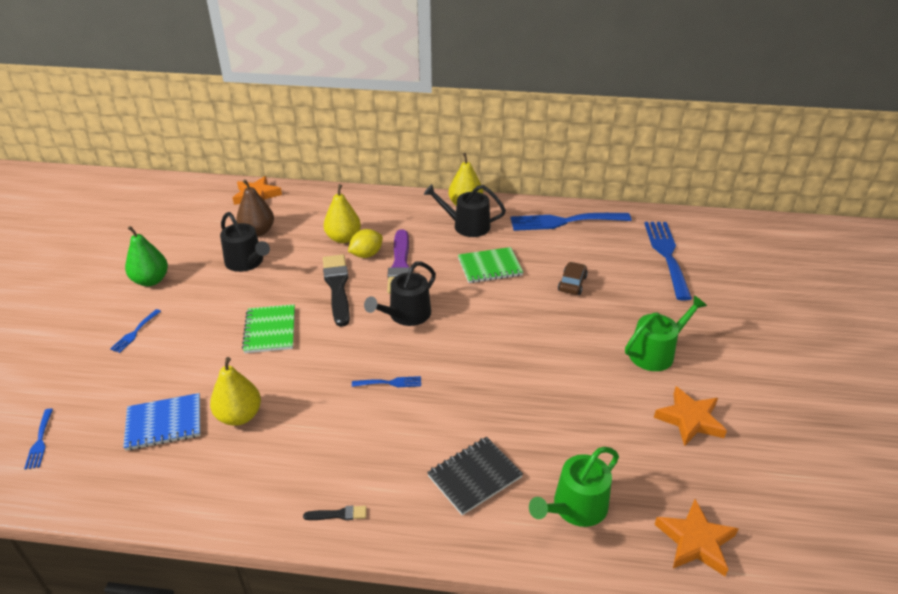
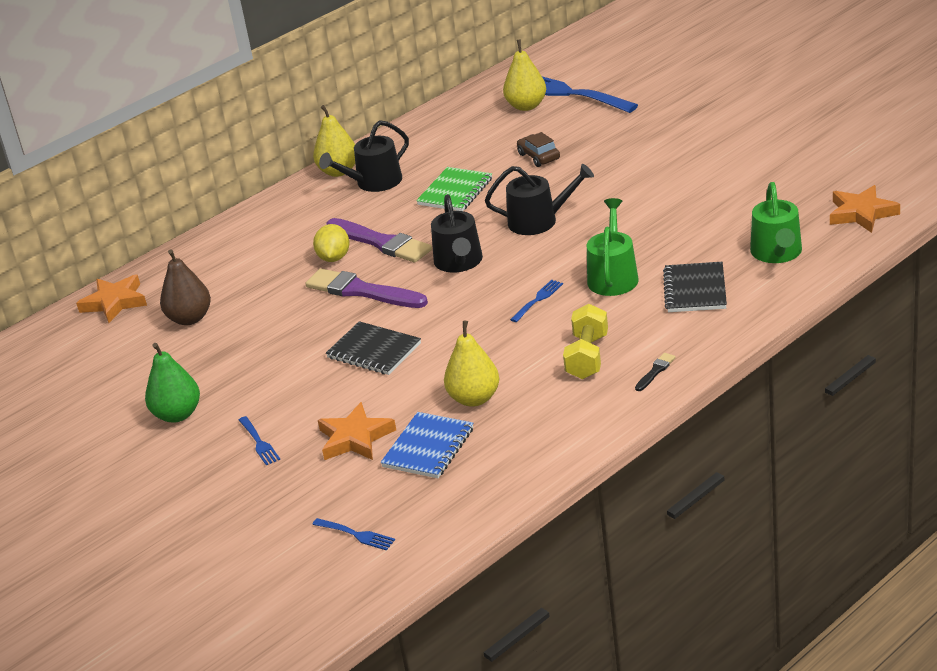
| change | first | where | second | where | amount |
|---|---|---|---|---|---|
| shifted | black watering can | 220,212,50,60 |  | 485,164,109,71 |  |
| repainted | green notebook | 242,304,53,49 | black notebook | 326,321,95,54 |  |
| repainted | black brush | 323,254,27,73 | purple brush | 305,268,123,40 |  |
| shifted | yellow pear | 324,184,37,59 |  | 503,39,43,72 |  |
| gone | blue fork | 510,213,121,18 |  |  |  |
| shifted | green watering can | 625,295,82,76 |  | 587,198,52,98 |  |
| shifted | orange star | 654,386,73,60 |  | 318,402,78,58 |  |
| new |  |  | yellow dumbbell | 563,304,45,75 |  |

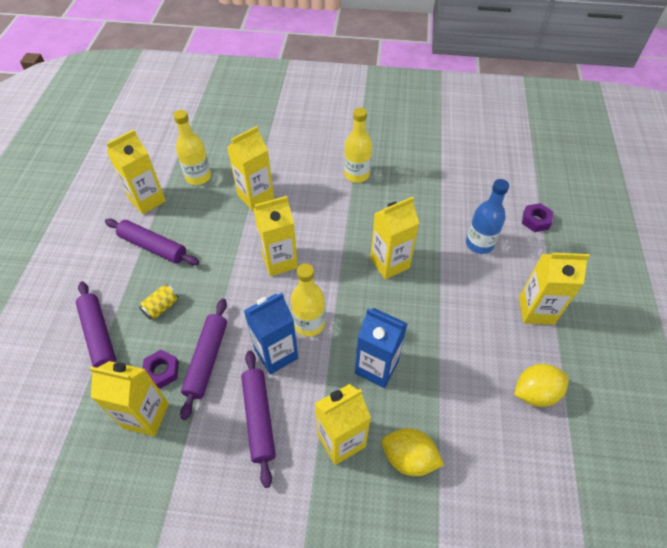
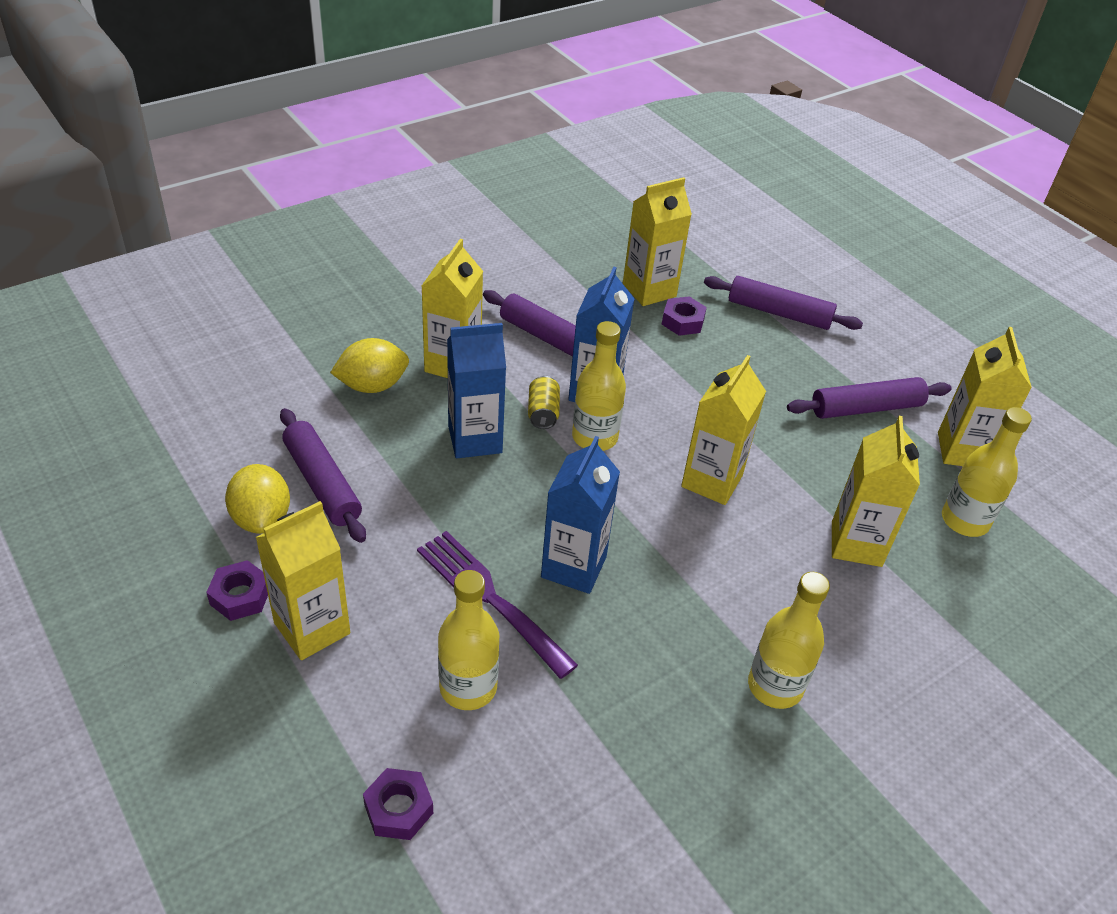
| change | first | where | second | where | amount |
|---|---|---|---|---|---|
| shifted | yellow can | 139,284,40,36 |  | 528,376,32,53 |  |
| shifted | purple rolling pin | 180,299,47,121 |  | 280,408,86,135 |  |
| repainted | yellow carton | 370,197,49,83 | blue carton | 541,436,79,158 |  |
| repainted | blue bottle | 466,179,43,75 | yellow bottle | 438,570,61,140 |  |
| rotated | yellow lemon | 514,364,55,43 |  | 225,464,65,70 | 45 degrees counterclockwise |
| new |  |  | purple nut | 206,560,62,61 |  |
| new |  |  | purple fork | 417,531,161,148 |  |

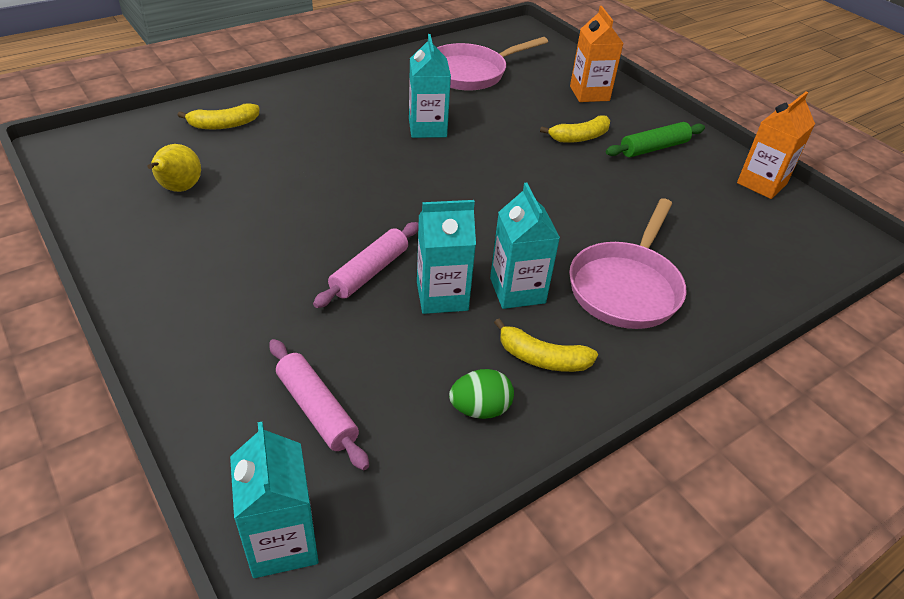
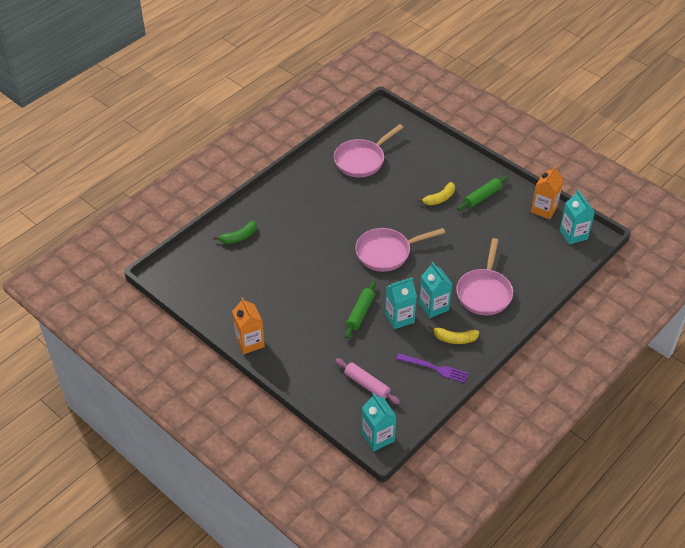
| change | first | where | second | where | amount |
|---|---|---|---|---|---|
| gone | yellow pear | 148,144,53,48 |  |  |  |
| repainted | yellow banana | 177,103,82,26 | green banana | 214,221,43,23 |  |
| repainted | pink rolling pin | 313,222,106,86 | green rolling pin | 345,281,31,58 |  |
| shifted | turquoise carton | 409,34,42,104 |  | 560,190,35,55 |  |
| swapped | green egg | 449,369,65,50 | purple fork | 396,353,73,30 |  |
| shifted | orange carton | 570,6,54,96 |  | 232,297,33,57 |  |
| new |  |  | pink pan | 355,228,90,44 |  |

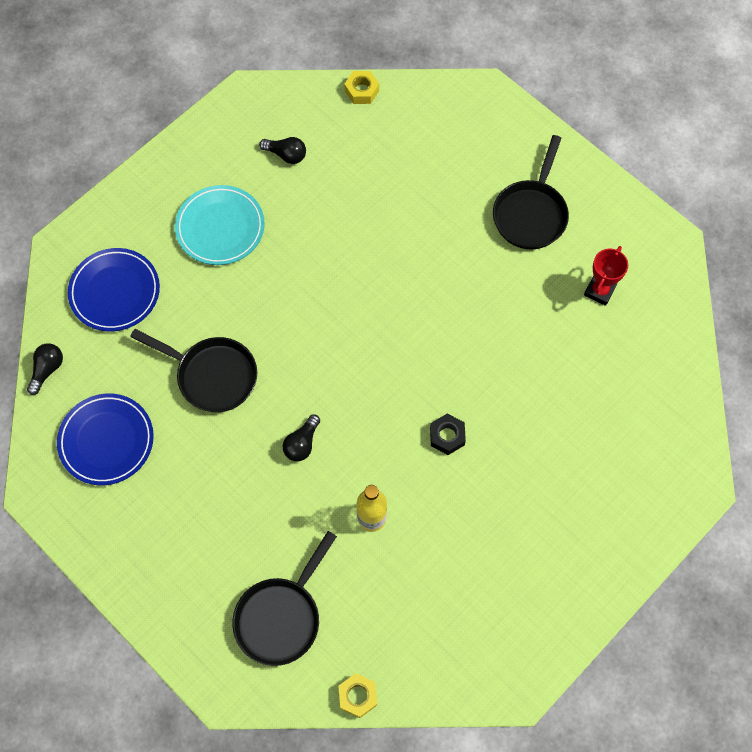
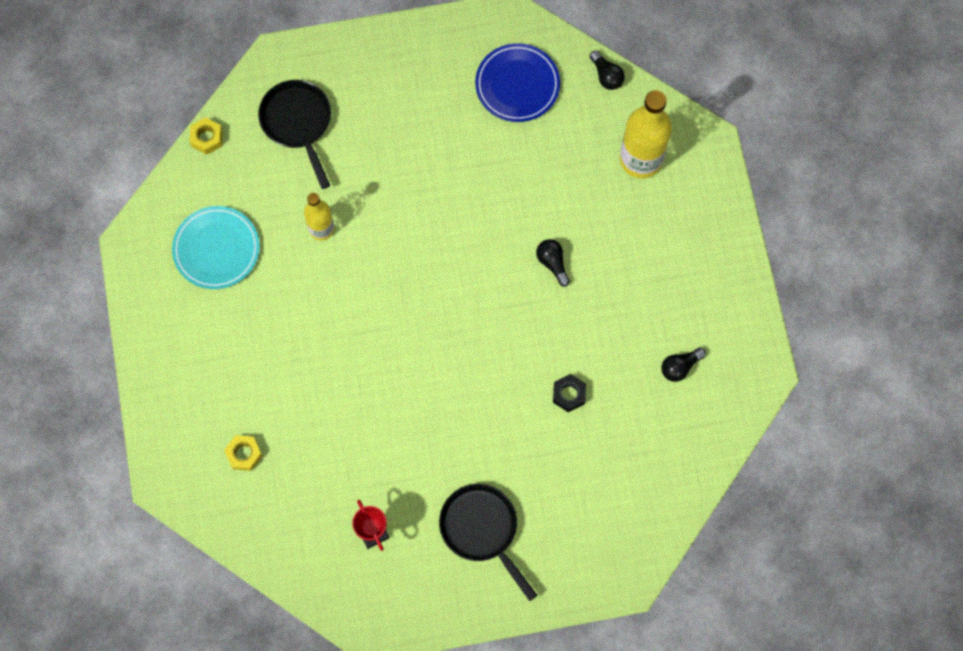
| change | first | where | second | where | amount |
|---|---|---|---|---|---|
| swapped | blue plate | 68,248,92,84 | yellow bottle | 620,90,52,89 |  |
| gone | black pan | 130,329,127,83 |  |  |  |
| shifted | turquoise plate | 175,185,90,80 |  | 172,206,88,83 |  |
| shifted | black light bulb | 283,414,37,47 |  | 536,239,34,48 |  |
| shifted | yellow nut | 344,71,35,33 |  | 224,435,39,36 |  |
| shifted | black nut | 430,414,36,41 |  | 553,374,33,38 |  |

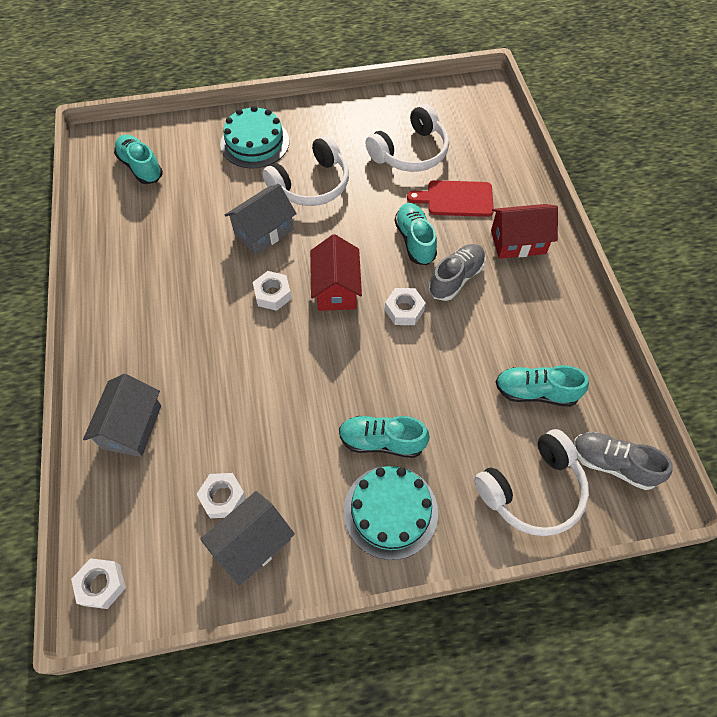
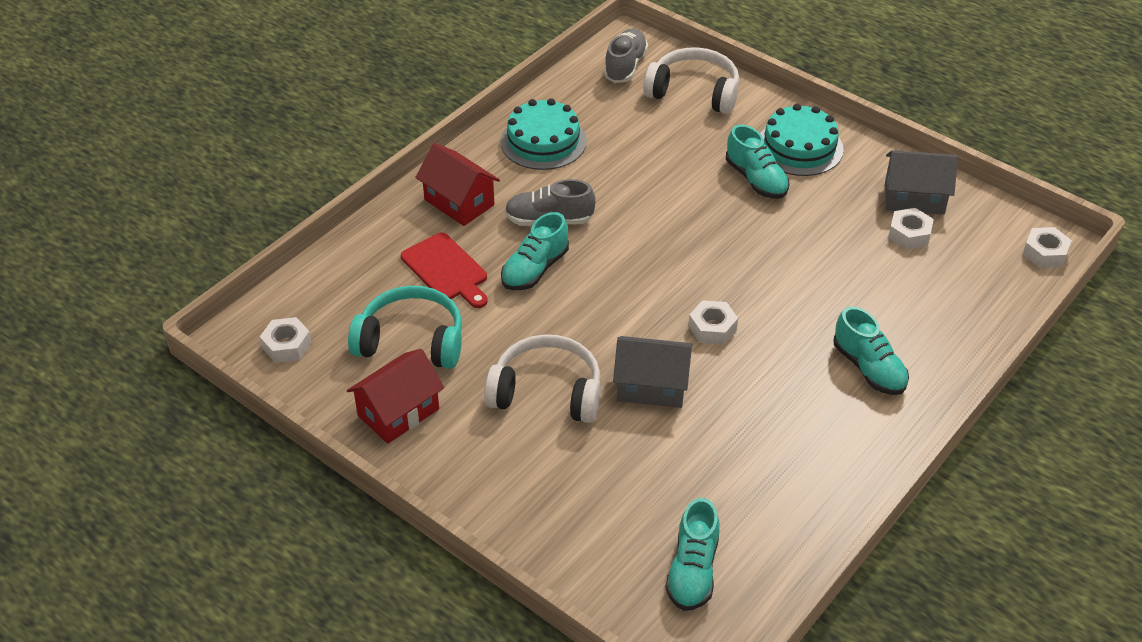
| change | first | where | second | where | amount |
|---|---|---|---|---|---|
| gone | grey house | 83,374,78,83 |  |  |  |
| shifted | turquoise cake | 220,106,69,62 |  | 500,98,87,72 |  |
| shifted | red house | 310,234,52,77 |  | 347,349,97,95 |  |
| repainted | white headphones | 365,104,84,68 | turquoise headphones | 348,286,114,83 |  |
| shifted | white nut | 385,288,41,37 |  | 260,317,52,46 |  |
| shifted | turquoise shoe | 495,365,94,42 |  | 834,306,75,89 |  |
| rotated | grey shoe | 573,432,100,58 |  | 604,28,44,55 | 150 degrees counterclockwise |

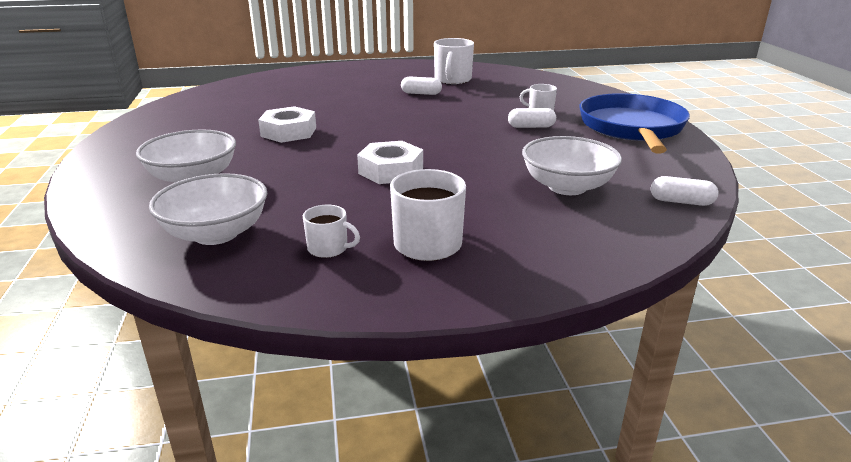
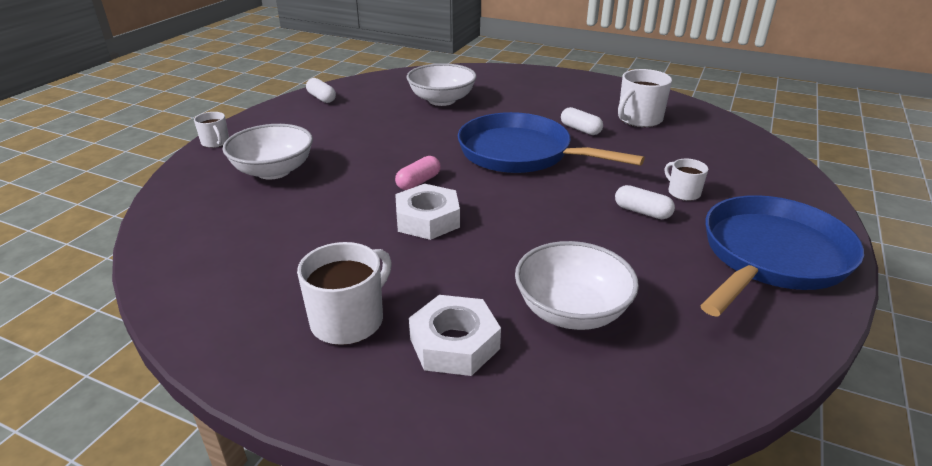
| change | first | where | second | where | amount |
|---|---|---|---|---|---|
| shifted | white bowl | 149,173,118,72 |  | 407,63,70,43 |  |
| shifted | white nut | 258,106,58,37 |  | 409,295,92,81 |  |
| shifted | white mug | 303,205,57,53 |  | 194,112,35,36 |  |
| shifted | white capsule | 651,176,68,30 |  | 306,78,30,25 |  |
| new |  |  | pink capsule | 395,156,46,34 |  |
| new |  |  | blue pan | 458,112,187,61 |  |

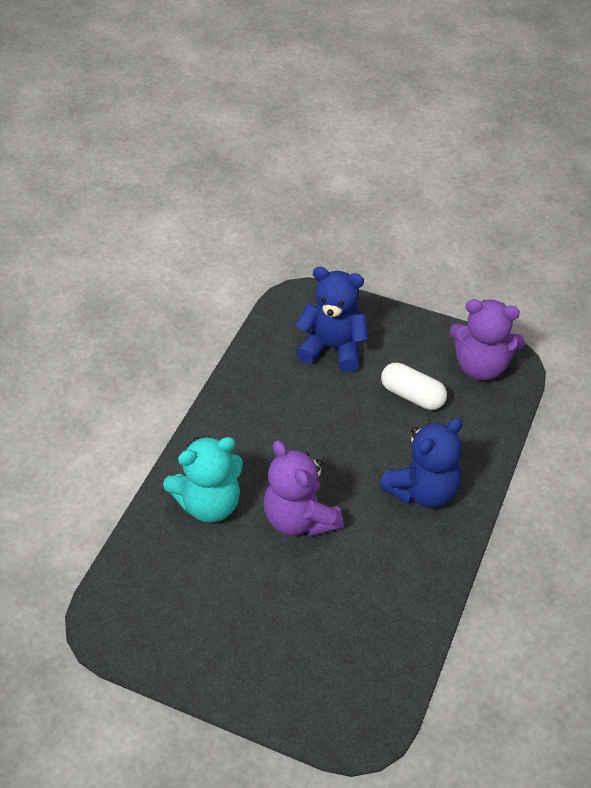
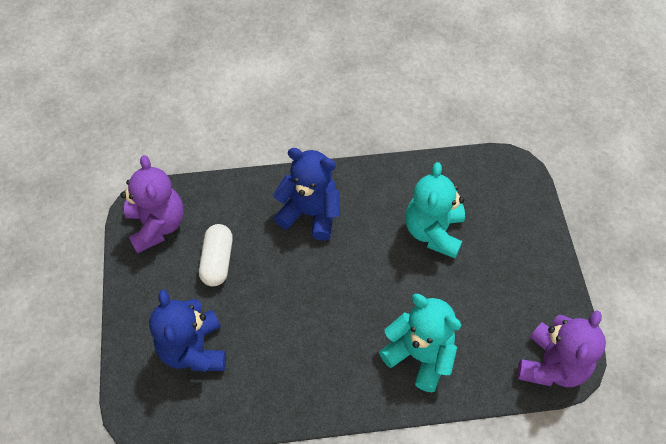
| change | first | where | second | where | amount |
|---|---|---|---|---|---|
| shifted | purple teddy bear | 263,440,81,97 |  | 517,310,89,77 |  |
| new |  |  | turquoise teddy bear | 405,162,60,96 |  |

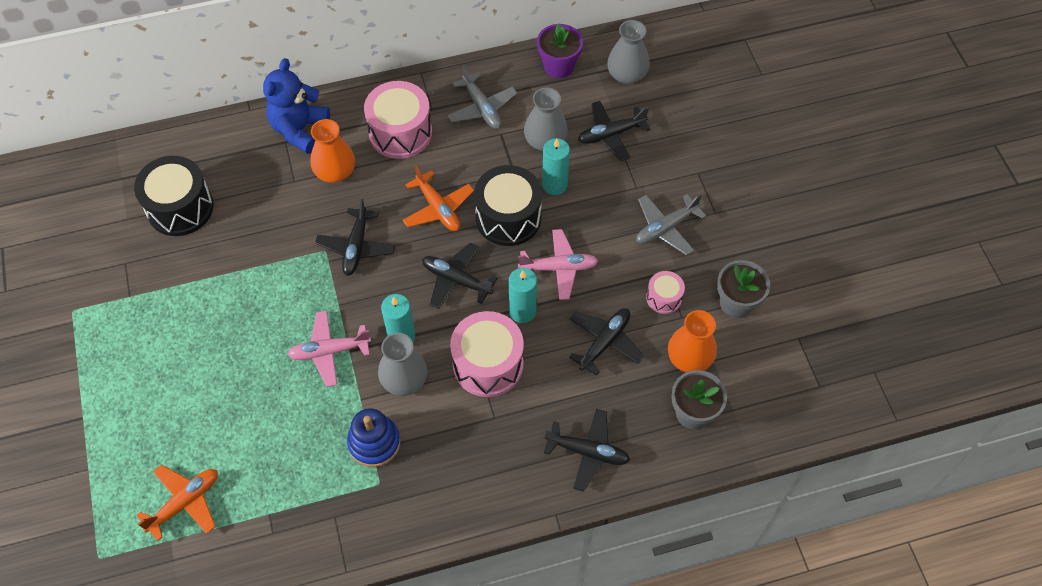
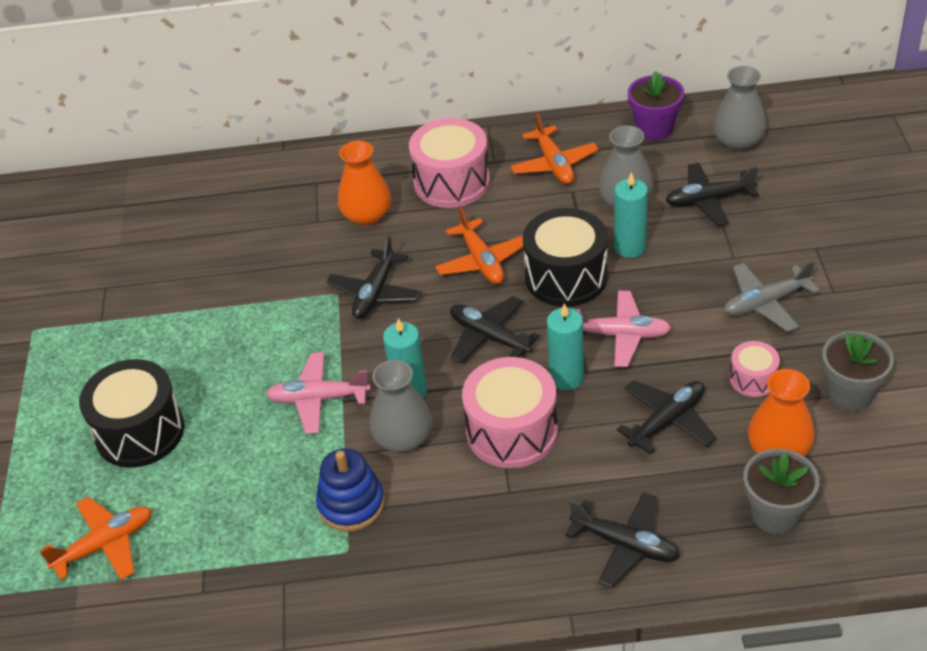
| change | first | where | second | where | amount |
|---|---|---|---|---|---|
| shifted | black drum | 134,156,80,80 |  | 79,359,106,109 |  |
| gone | blue teddy bear | 263,58,67,96 |  |  |  |
| repainted | grey plane | 447,65,70,64 | orange plane | 510,113,89,71 |  |

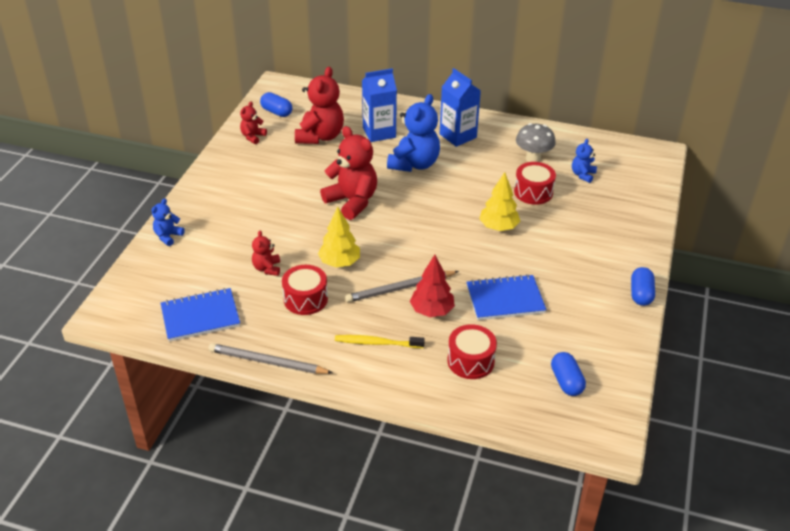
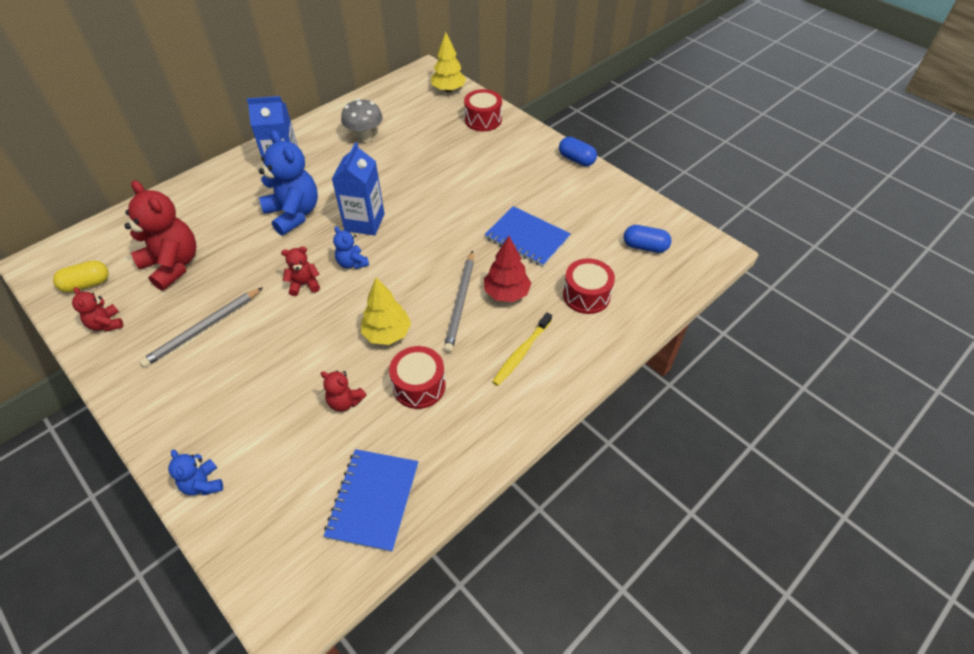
| change | first | where | second | where | amount |
|---|---|---|---|---|---|
| shifted | grey pencil | 209,343,124,31 |  | 139,287,124,81 |  |
| repainted | blue capsule | 260,92,32,25 | yellow capsule | 53,260,56,32 |  |
| scaled | red teddy bear | 320,126,57,94 |  | 281,246,39,50 | x0.50 |
| shifted | blue carton | 362,69,35,73 |  | 332,142,53,94 |  |
| rotated | blue notebook | 466,274,81,46 |  | 485,206,86,61 | 75 degrees counterclockwise |
| shifted | yellow tree | 479,172,41,59 |  | 431,32,35,60 |  |
| shifted | red drum | 514,162,42,43 |  | 464,89,38,42 |  |
| shifted | blue teddy bear | 572,139,25,44 |  | 333,226,36,43 |  |

